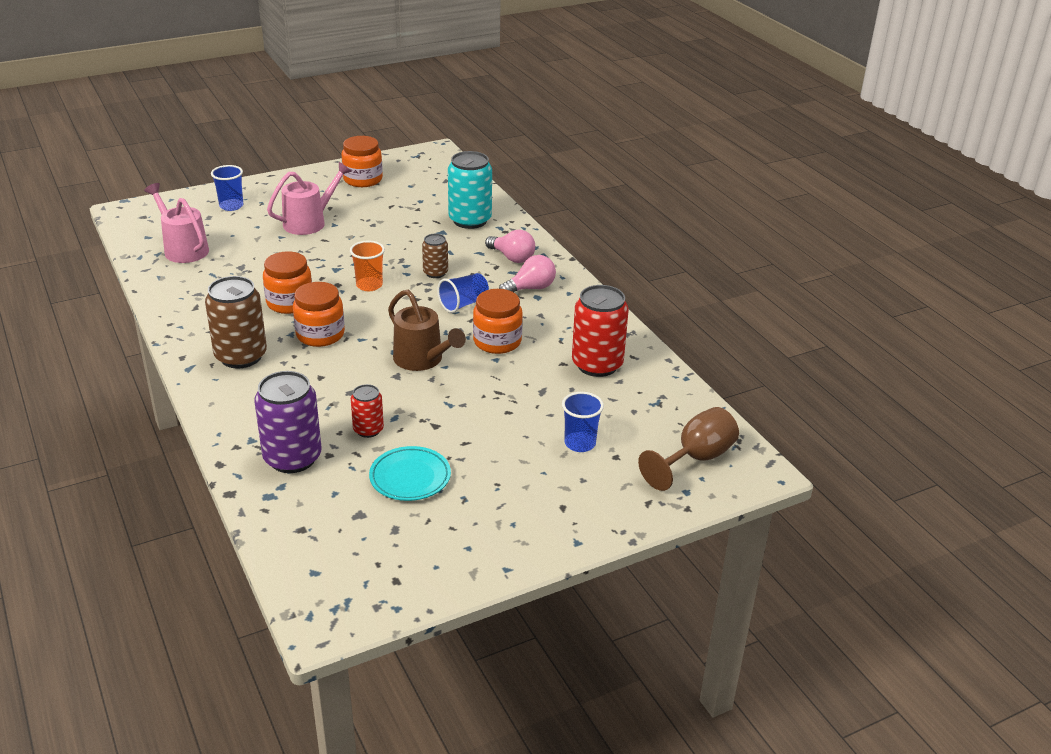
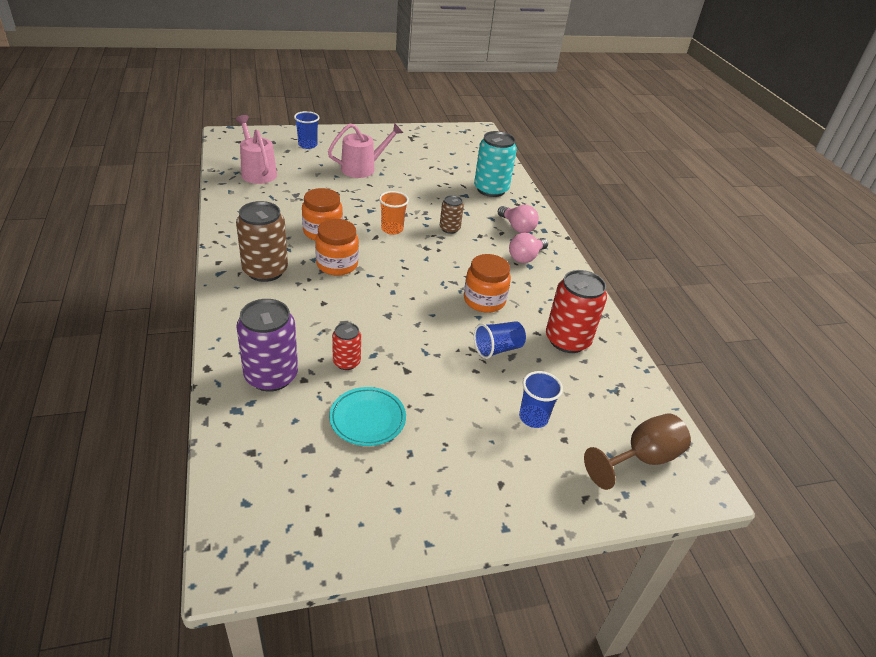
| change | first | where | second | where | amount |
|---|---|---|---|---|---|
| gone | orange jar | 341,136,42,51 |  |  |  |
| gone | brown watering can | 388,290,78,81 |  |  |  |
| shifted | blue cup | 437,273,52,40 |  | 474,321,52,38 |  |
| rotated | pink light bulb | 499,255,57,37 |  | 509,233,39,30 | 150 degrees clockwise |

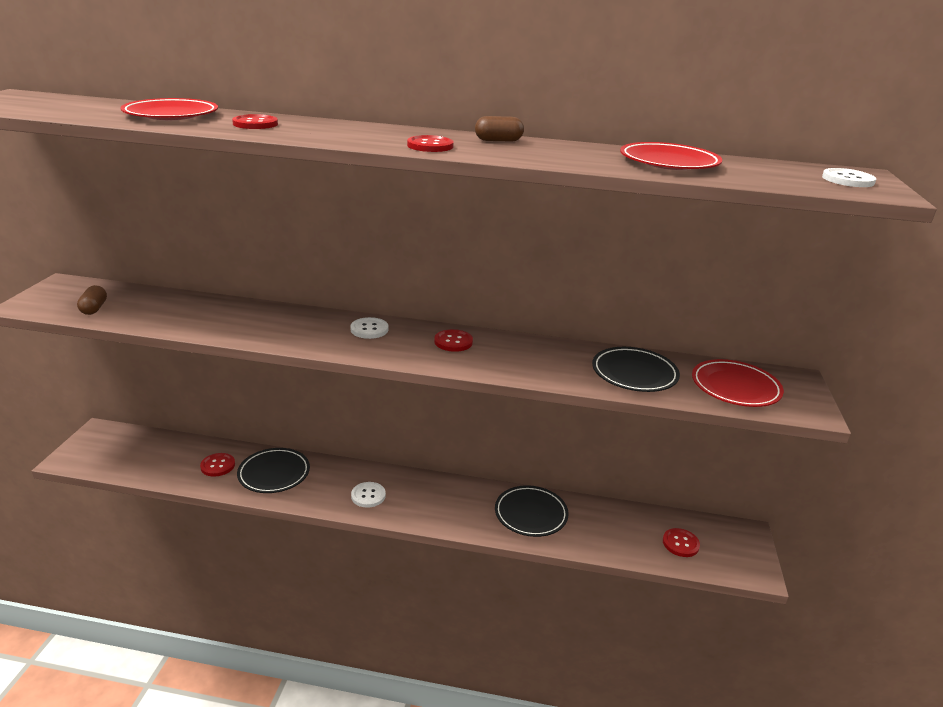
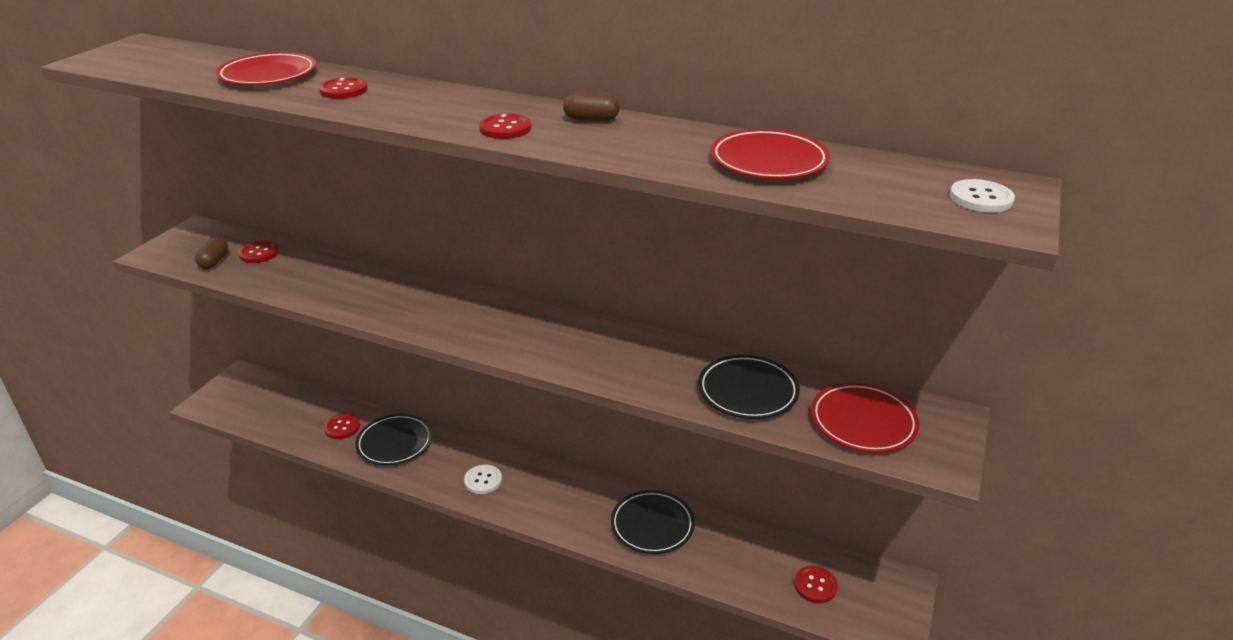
| change | first | where | second | where | amount |
|---|---|---|---|---|---|
| gone | white button | 350,317,39,22 |  |  |  |
| shifted | red button | 434,329,39,23 |  | 238,241,41,22 |  |

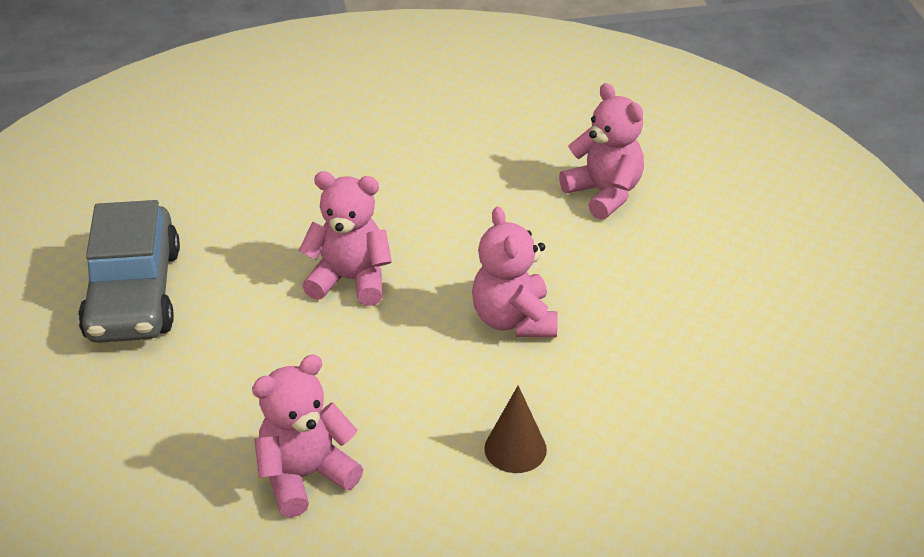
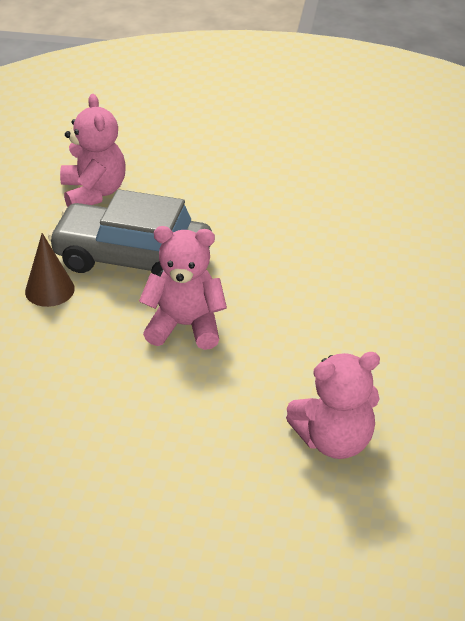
| change | first | where | second | where | amount |
|---|---|---|---|---|---|
| shifted | grey car | 78,200,102,143 |  | 48,189,164,88 |  |
| gone | pink teddy bear | 299,172,93,134 |  |  |  |

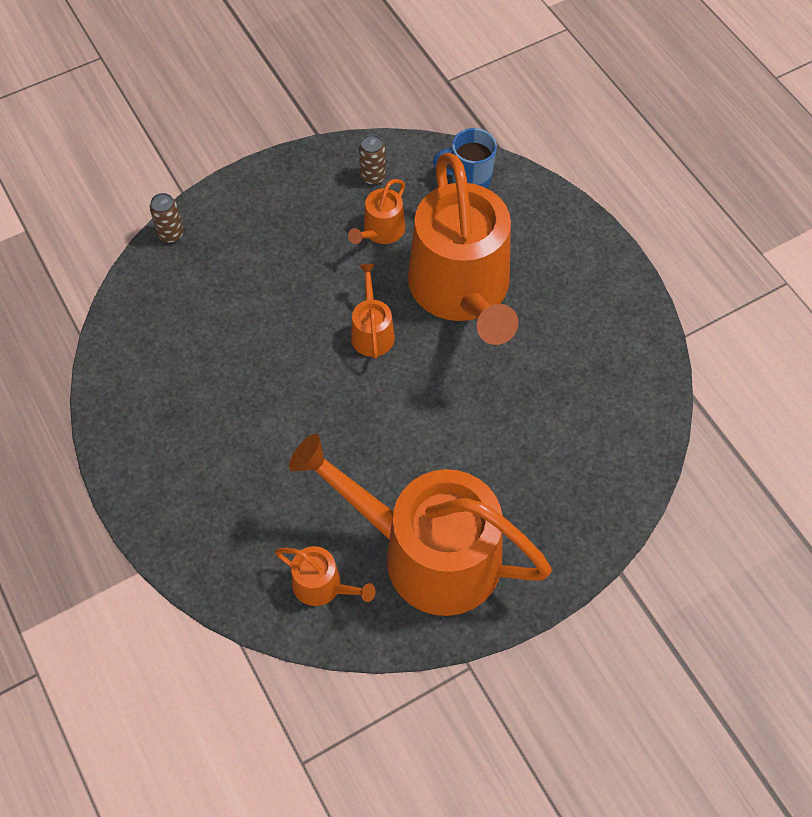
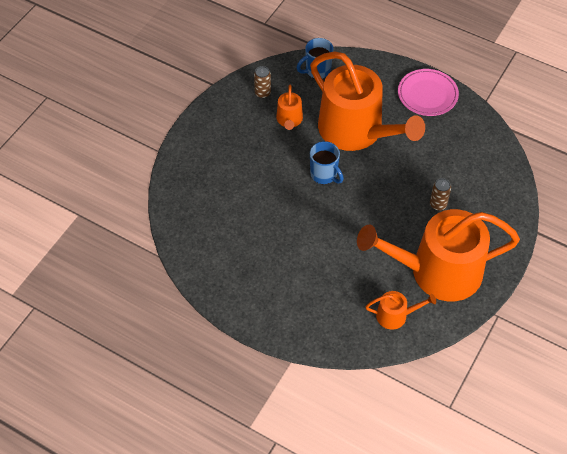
| change | first | where | second | where | amount |
|---|---|---|---|---|---|
| shifted | brown can | 150,193,34,50 |  | 430,178,21,32 |  |
| swapped | orange watering can | 351,264,44,95 | blue mug | 310,141,34,43 |  |
| new |  |  | pink plate | 398,69,61,47 |  |

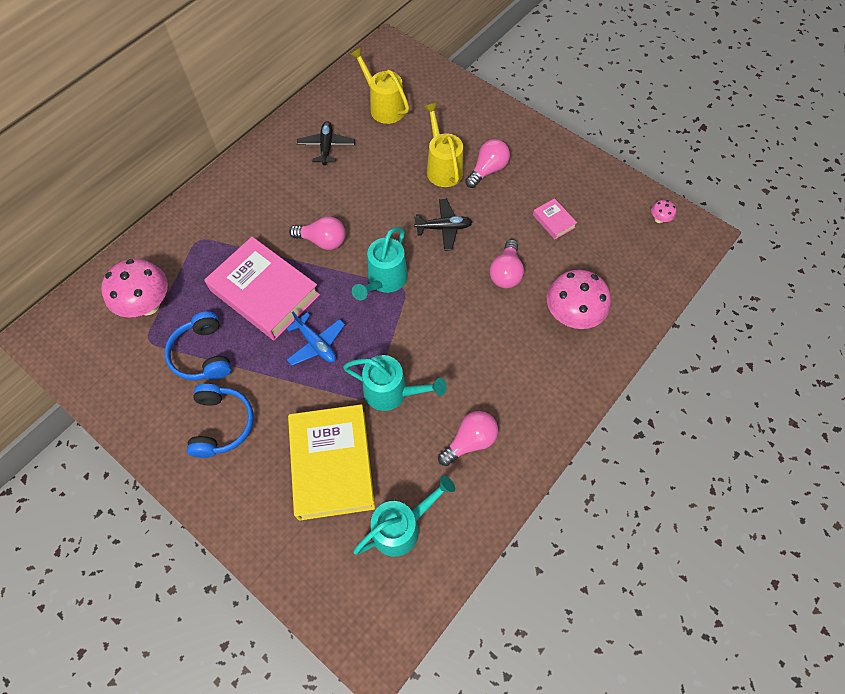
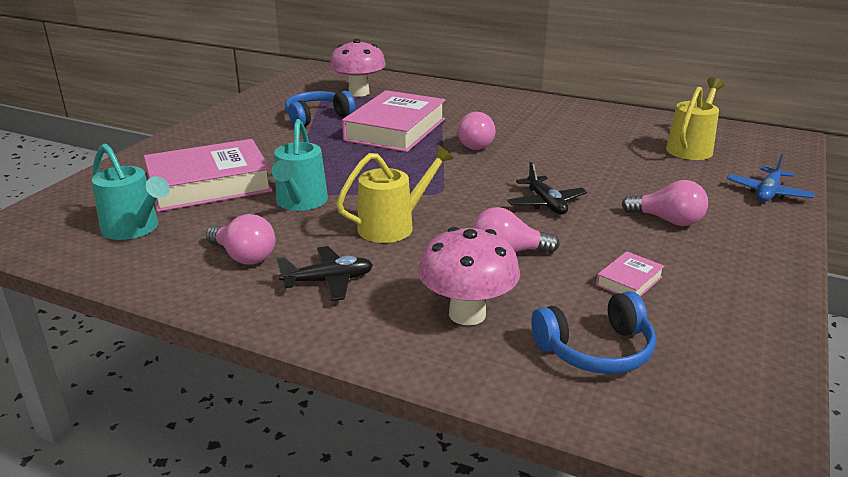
| change | first | where | second | where | amount |
|---|---|---|---|---|---|
| shifted | blue headphones | 187,384,67,74 |  | 531,291,125,83 |  |
| shifted | blue plane | 286,312,59,54 |  | 727,154,88,48 |  |
| repainted | yellow book | 288,404,87,117 | pink book | 144,139,129,73 |  |
| shifted | black plane | 297,121,58,44 |  | 277,246,96,55 |  |
| gone | turquoise watering can | 352,227,56,73 |  |  |  |
| shifted | yellow watering can | 423,103,40,84 |  | 336,145,118,98 |  |
| gone | pink mushroom | 651,200,25,23 |  |  |  |

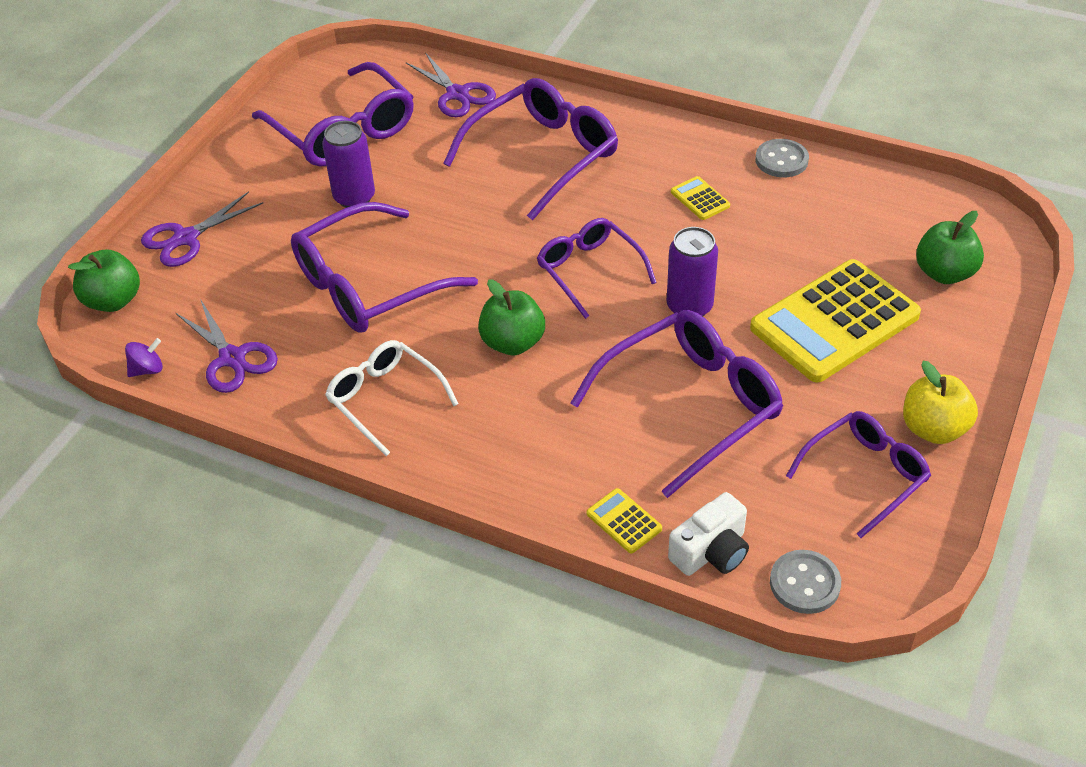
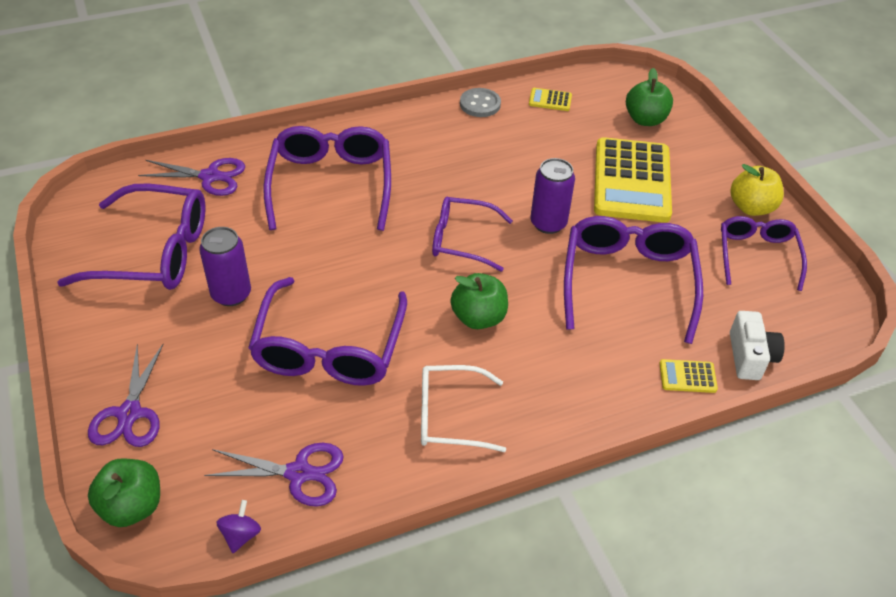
| change | first | where | second | where | amount |
|---|---|---|---|---|---|
| shifted | yellow calculator | 671,176,59,44 |  | 529,88,43,23 |  |
| gone | grey button | 770,550,71,64 |  |  |  |

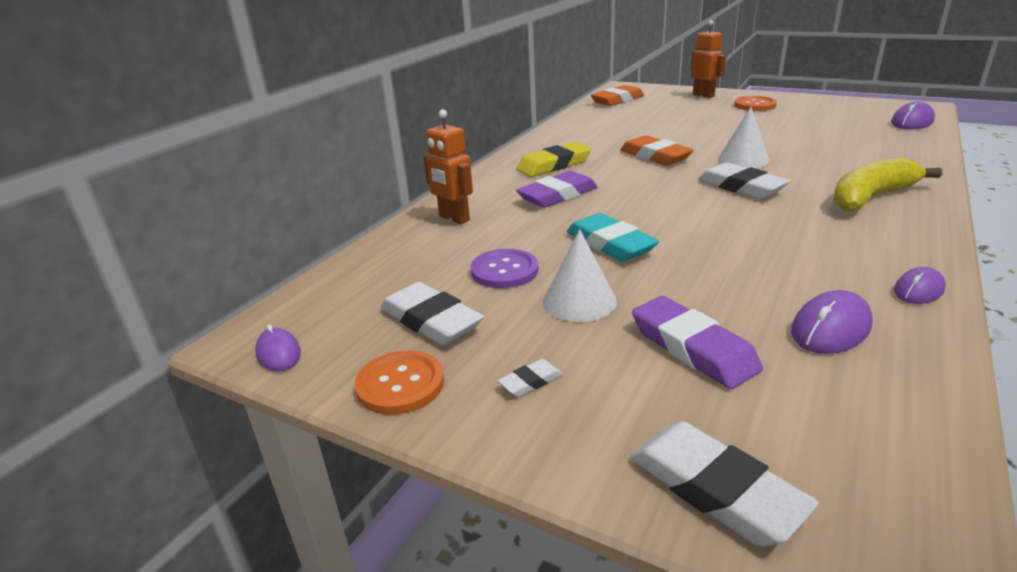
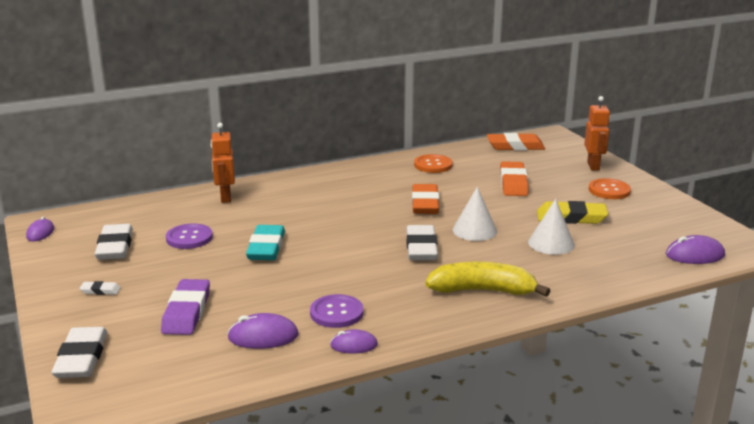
| change | first | where | second | where | amount |
|---|---|---|---|---|---|
| shifted | orange button | 355,350,89,65 |  | 414,154,39,19 |  |
| shifted | yellow eraser | 516,142,76,35 |  | 537,201,72,23 |  |
| gone | purple eraser | 516,171,82,37 |  |  |  |
| shifted | white cone | 543,229,74,93 |  | 528,199,47,56 |  |
| new |  |  | purple button | 310,294,53,34 |  |
| new |  |  | orange eraser | 500,161,28,35 |  |

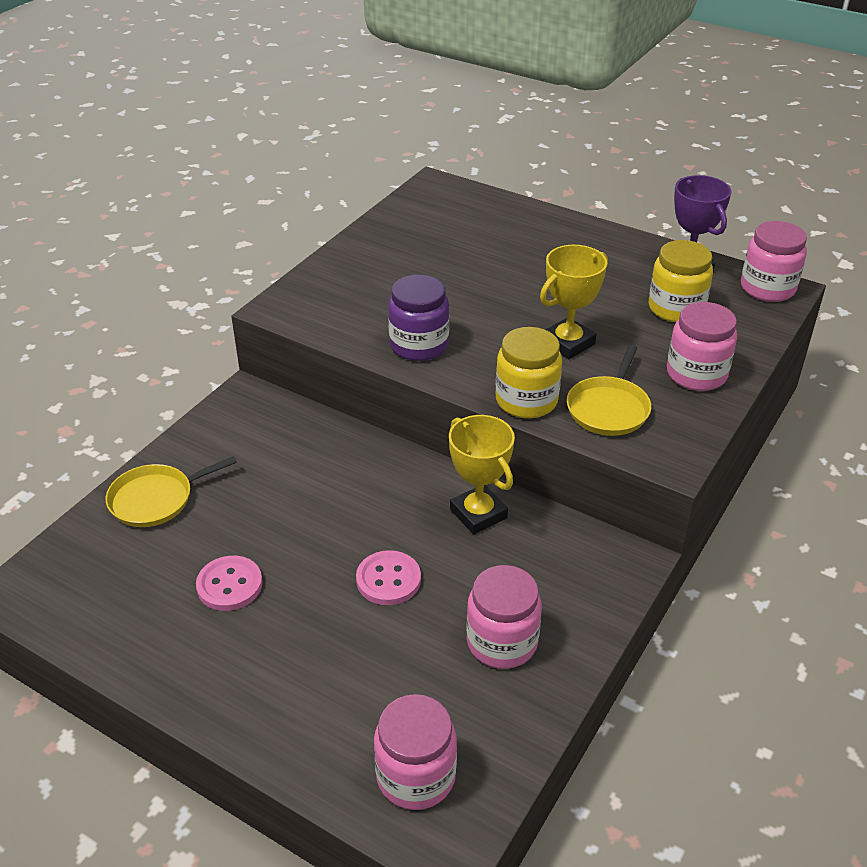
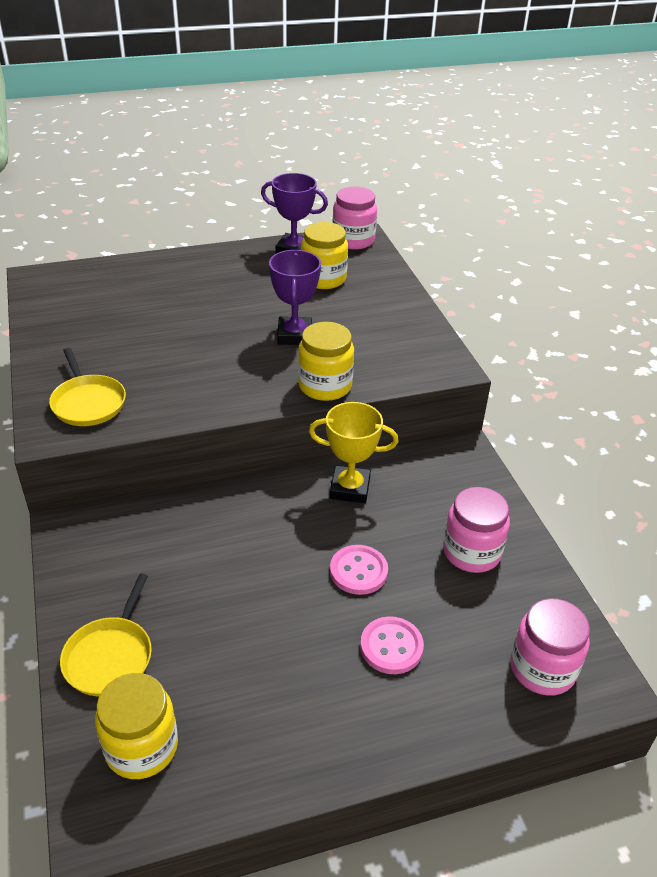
| change | first | where | second | where | amount |
|---|---|---|---|---|---|
| shifted | pink button | 196,556,67,55 |  | 360,616,64,58 |  |
| gone | purple jar | 388,275,61,86 |  |  |  |
| repainted | yellow trophy | 540,245,68,114 | purple trophy | 269,250,52,95 |  |
| shifted | yellow pan | 567,345,84,91 |  | 49,348,77,78 |  |
| gone | pink jar | 667,302,70,89 |  |  |  |
| new |  |  | yellow jar | 95,673,83,106 |  |

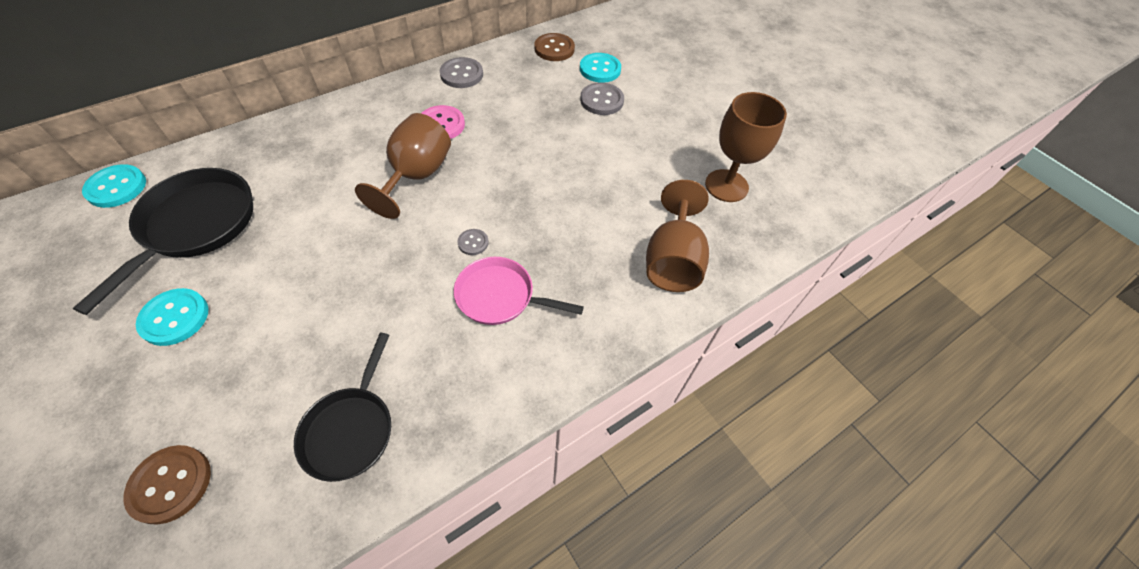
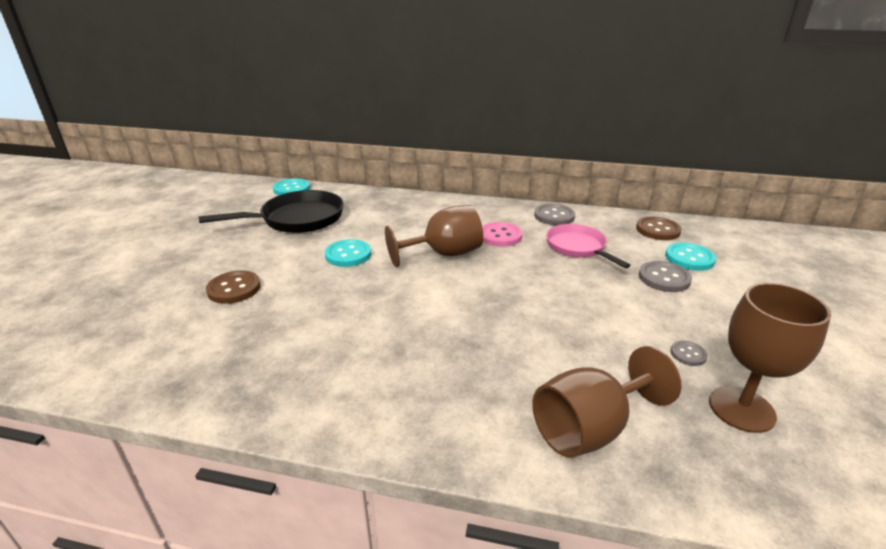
| change | first | where | second | where | amount |
|---|---|---|---|---|---|
| shifted | brown button | 123,445,88,80 |  | 206,271,55,33 |  |
| shifted | turquoise button | 136,288,73,58 |  | 325,239,46,28 |  |
| gone | black pan | 294,333,97,149 |  |  |  |
| shifted | pink pan | 454,257,130,68 |  | 546,224,84,44 |  |
| shifted | grey button | 458,229,31,26 |  | 670,341,38,25 |  |

